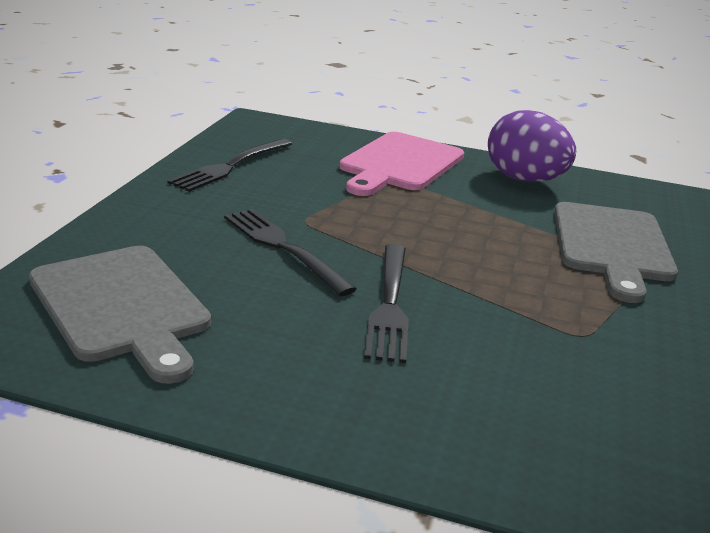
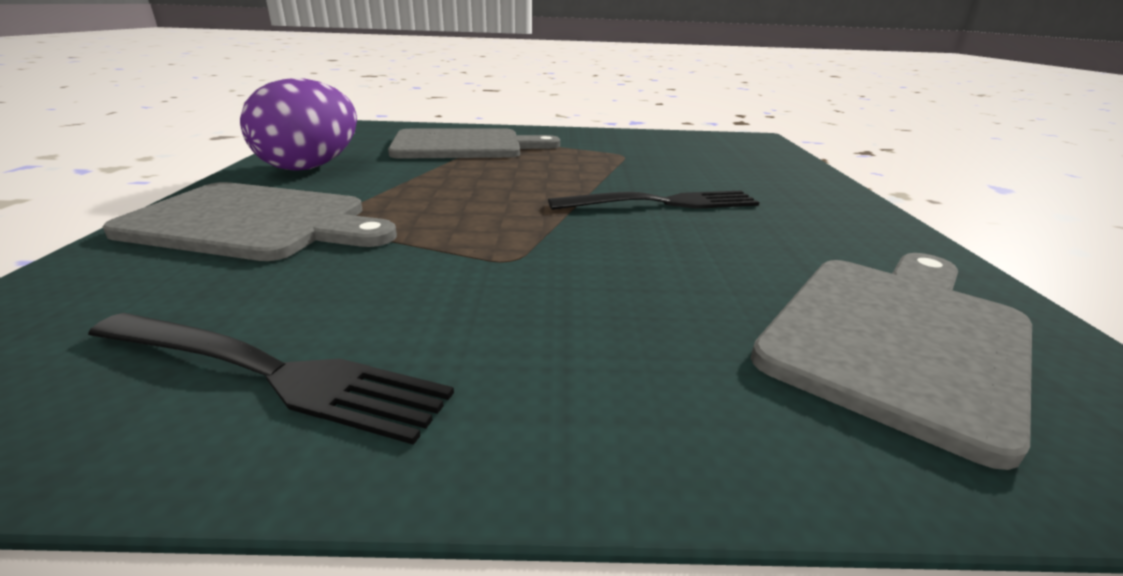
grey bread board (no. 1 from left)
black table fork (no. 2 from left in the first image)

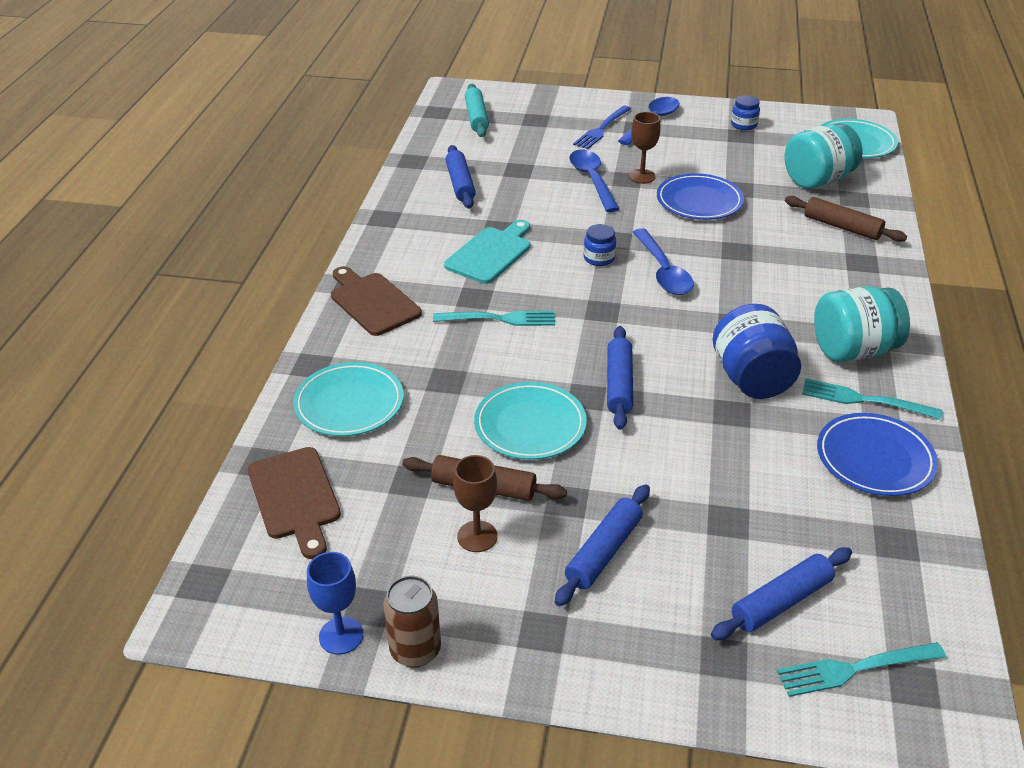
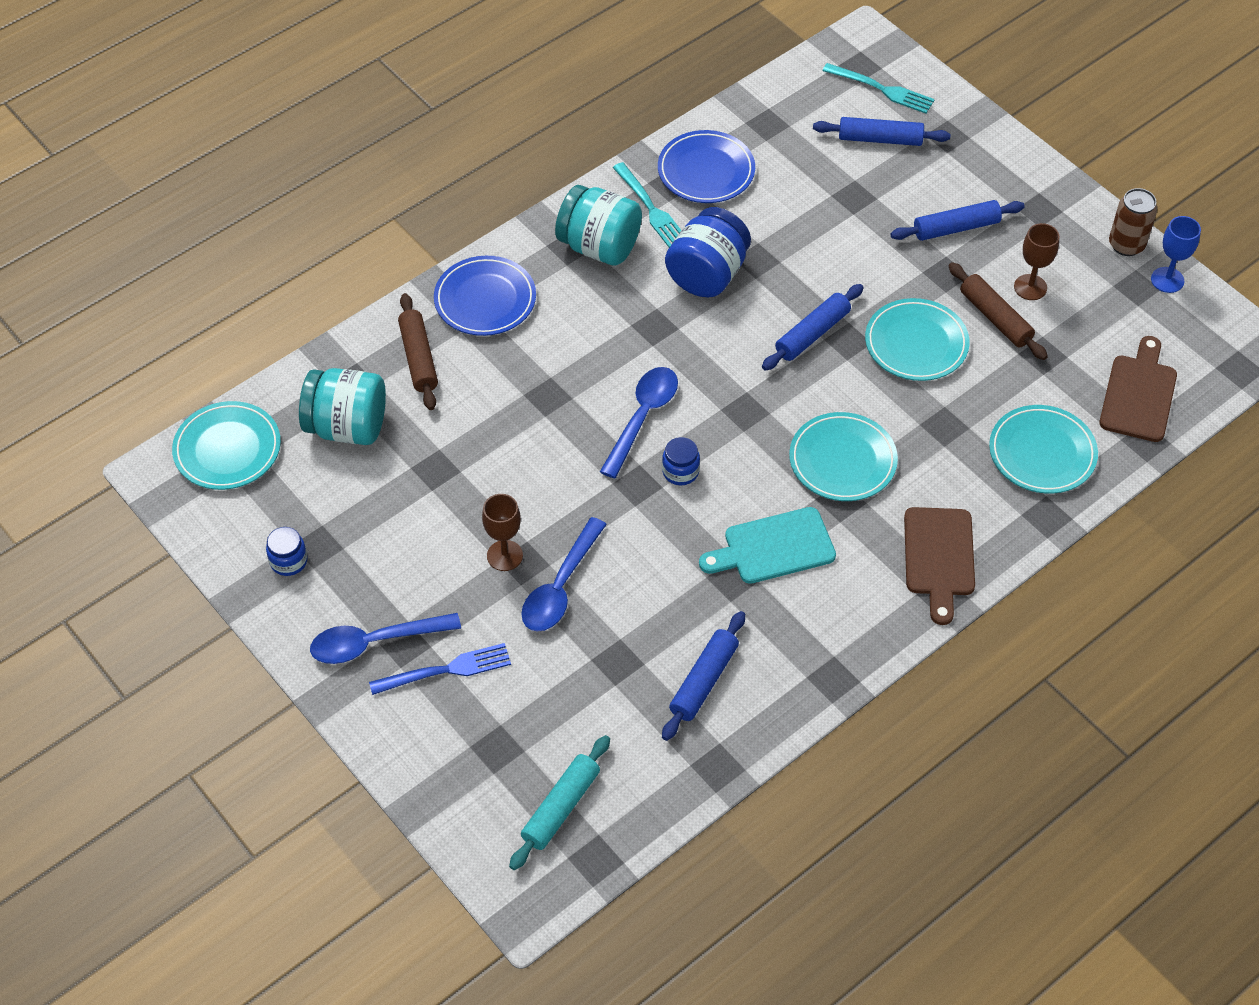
cobalt plate (no. 1 from left)
teal plate (no. 2 from left)

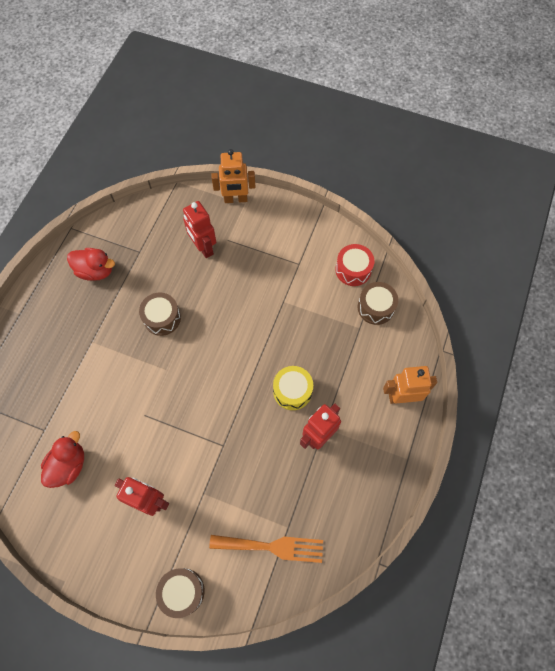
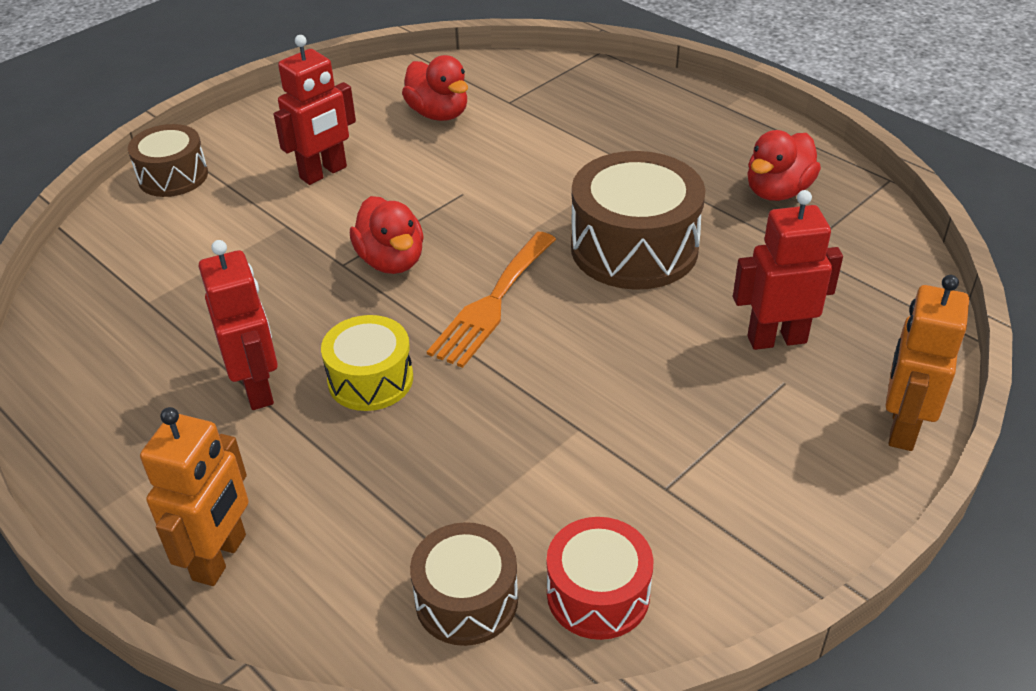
crimson toy duck (no. 1 from left)
orange-coloured table fork
russet toy drum (no. 3 from left)

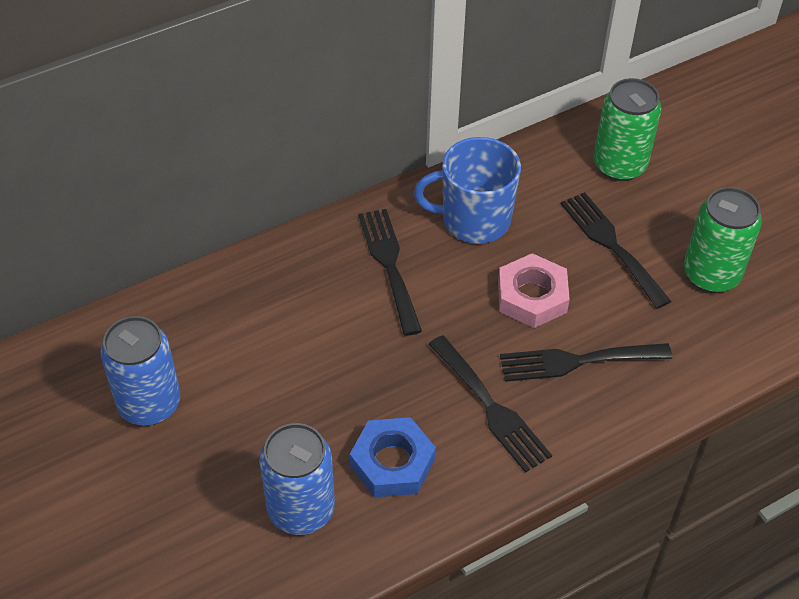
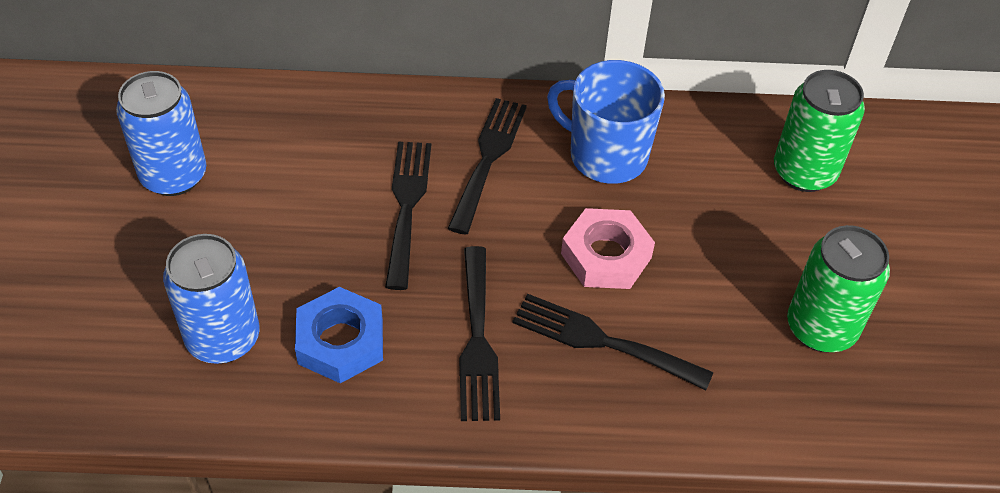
black table fork (no. 1 from left)

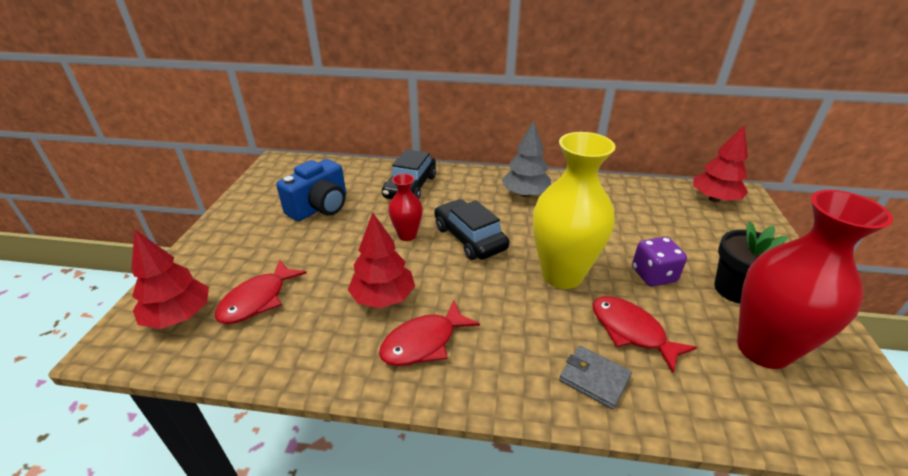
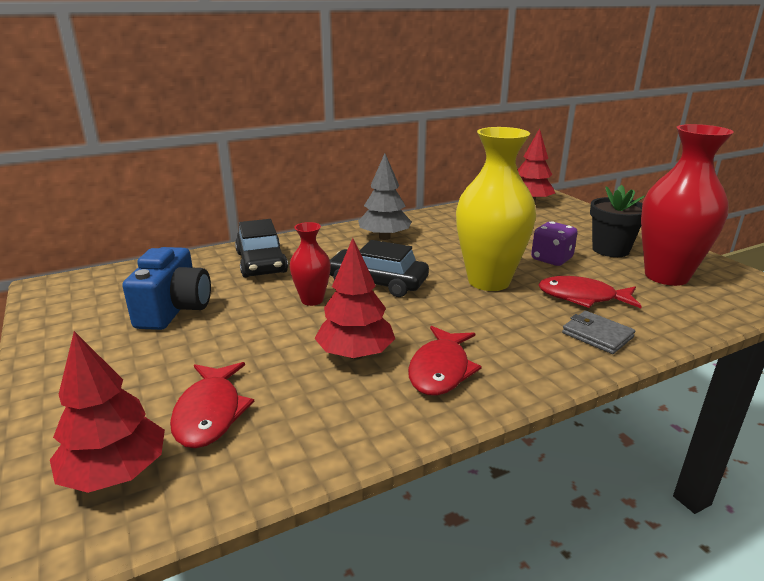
grey wallet

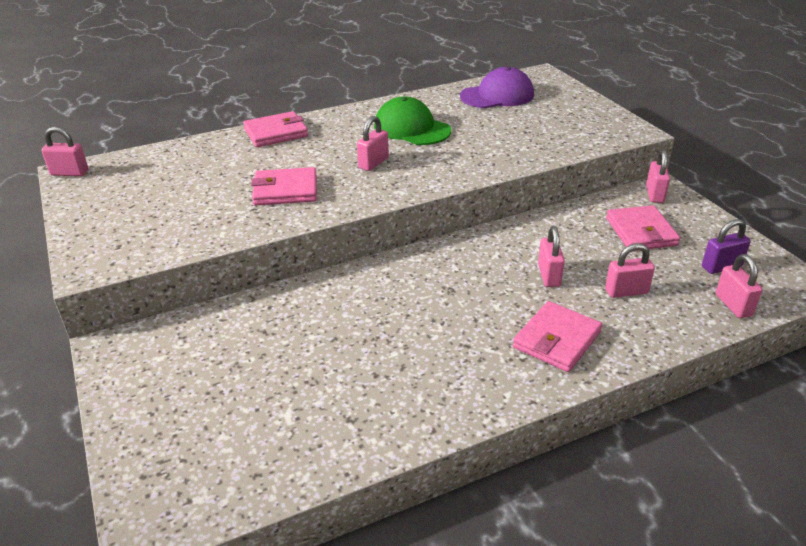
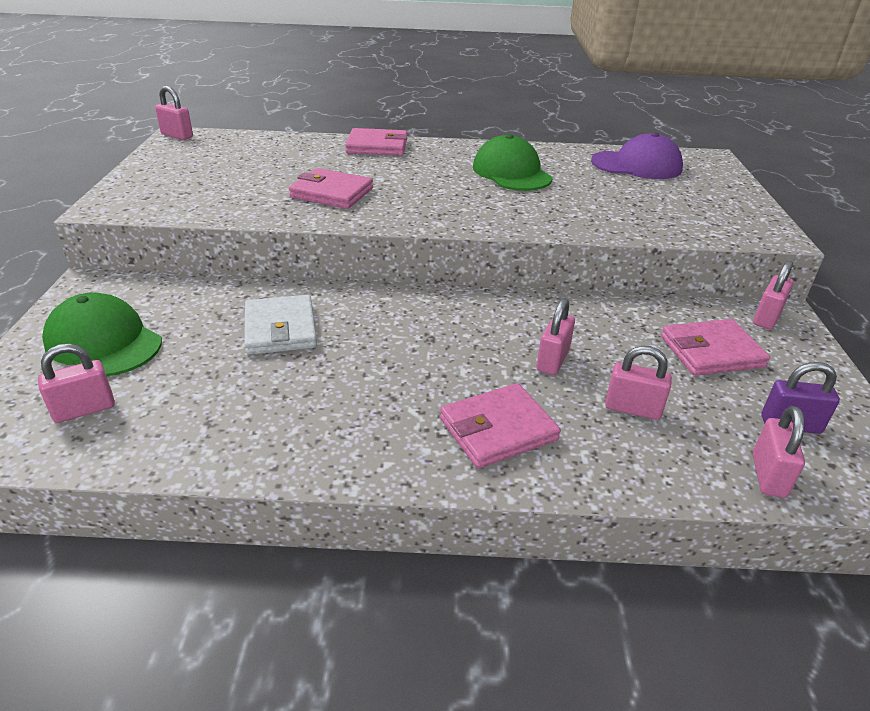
rosy padlock (no. 1 from left)
emerald cap (no. 1 from left)
snow-white wallet
rosy wallet (no. 4 from left)

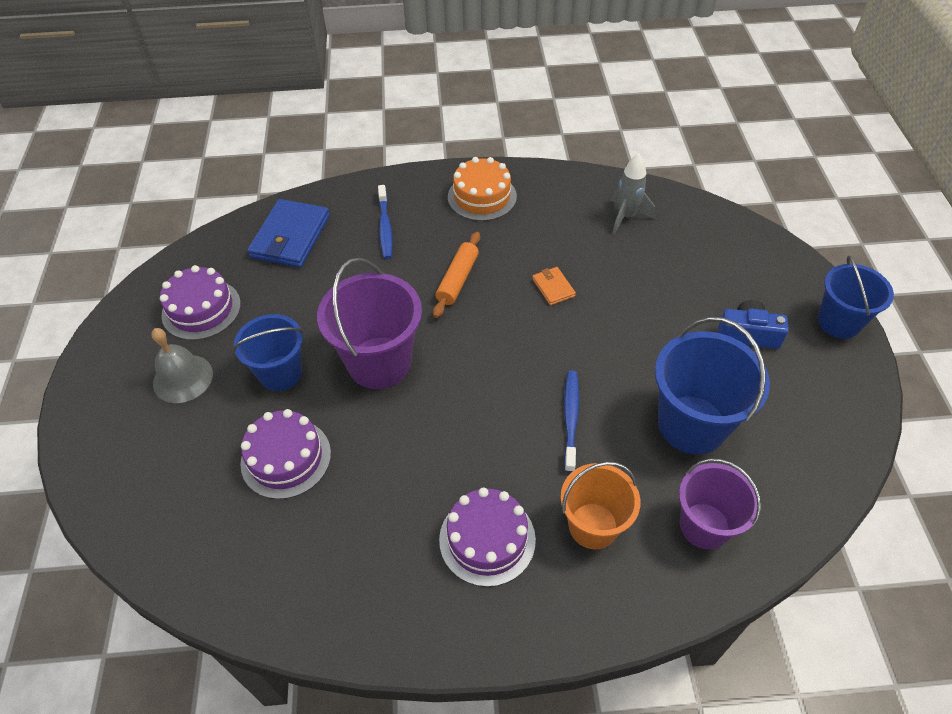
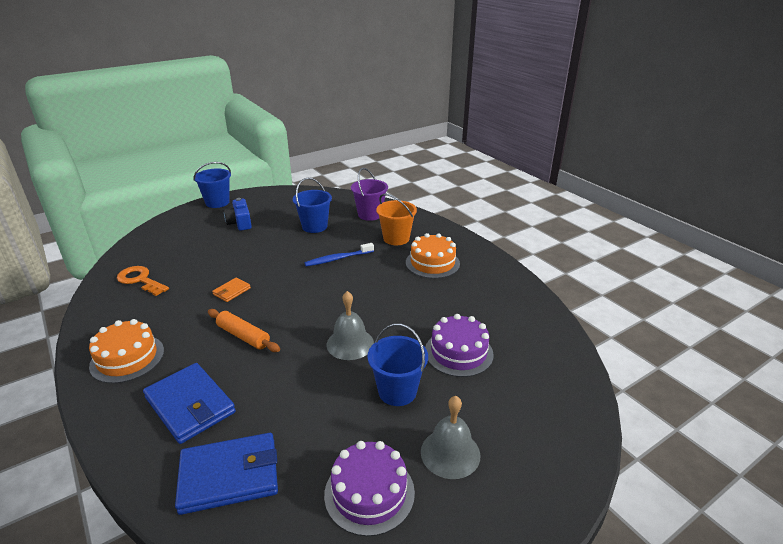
orange-coloured door key
cobalt wallet (no. 1 from left)
orange-coloured rolling pin
cobalt bucket (no. 2 from left)
grey hand bell (no. 1 from left)
orange-coloured layer cake (no. 2 from left)

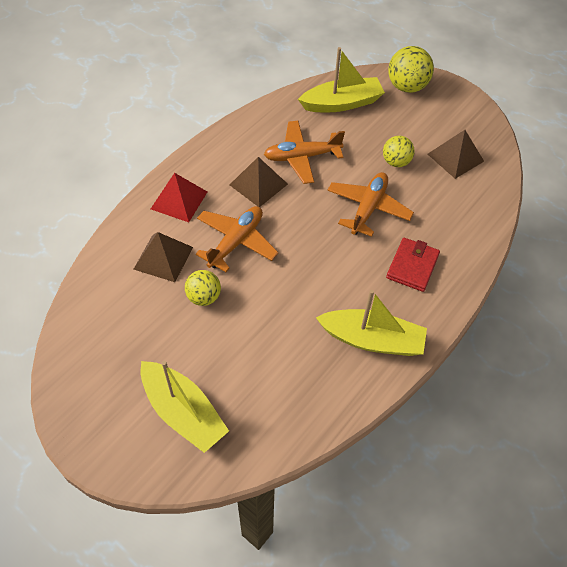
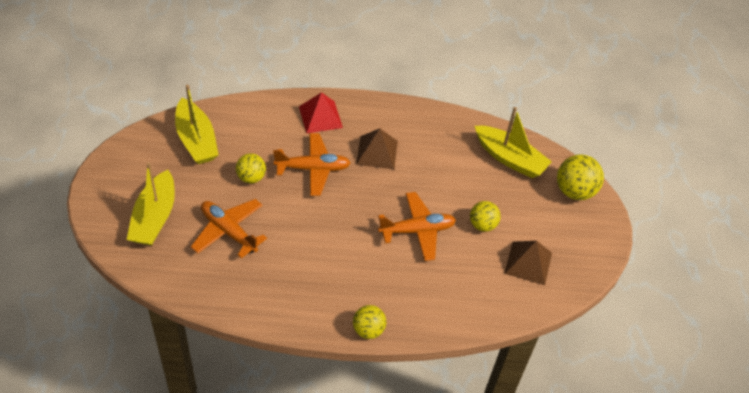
golden boat (no. 2 from left)
orange-coloured plane (no. 1 from left)
golden play ball (no. 2 from left)
russet solid pyramid (no. 1 from left in the first image)
crimson wallet

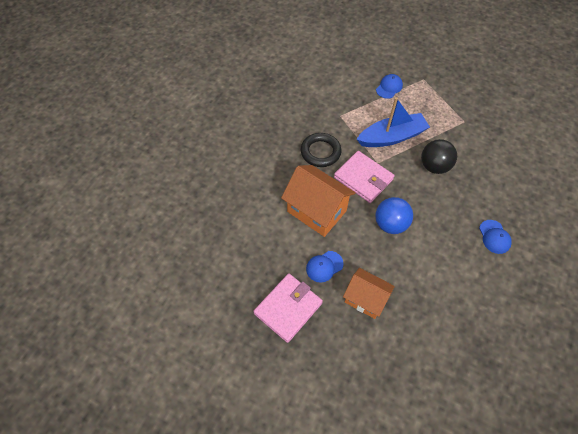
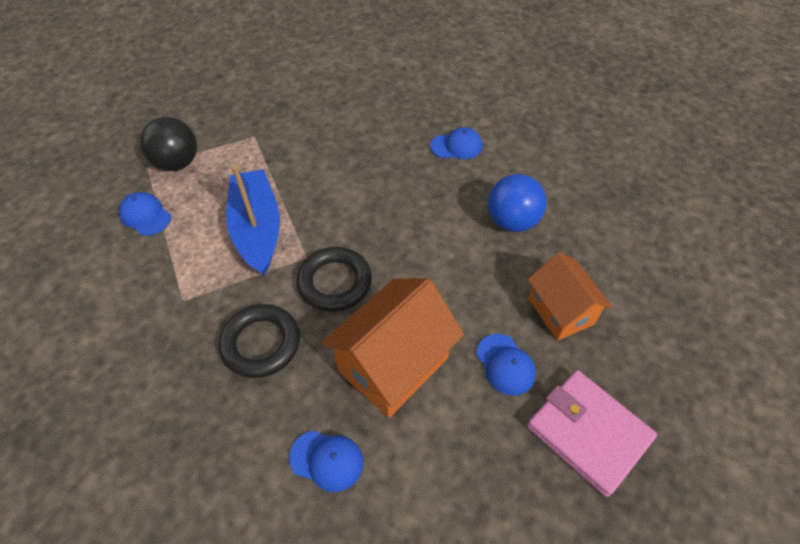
black play ball
cobalt cap (no. 2 from left)
black torus (no. 2 from left)
cobalt play ball
orange-coloured house (no. 2 from left)

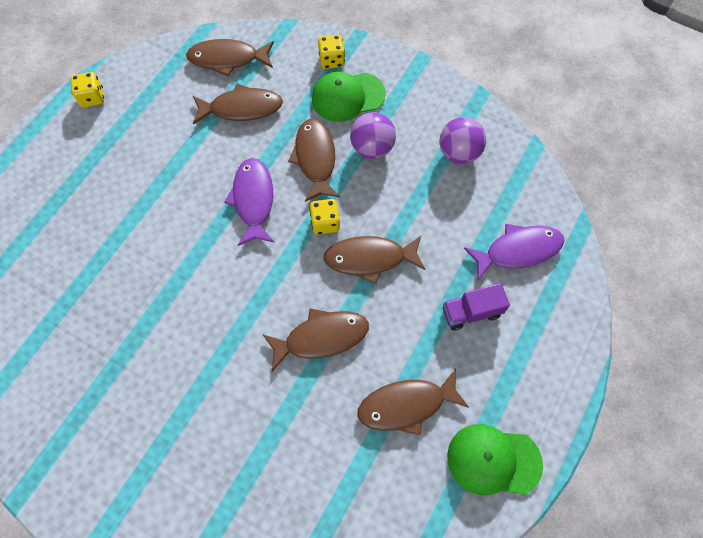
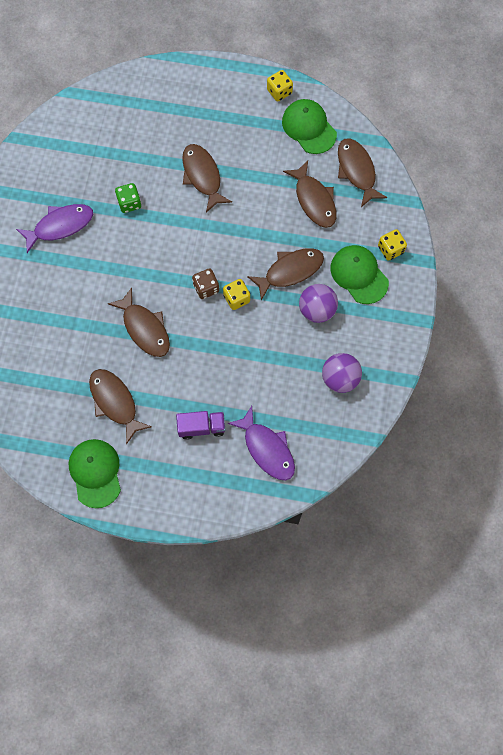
purple fish (no. 1 from left)
emerald game die
purple truck
russet fish (no. 3 from left)
russet game die
emerald cap (no. 2 from left)

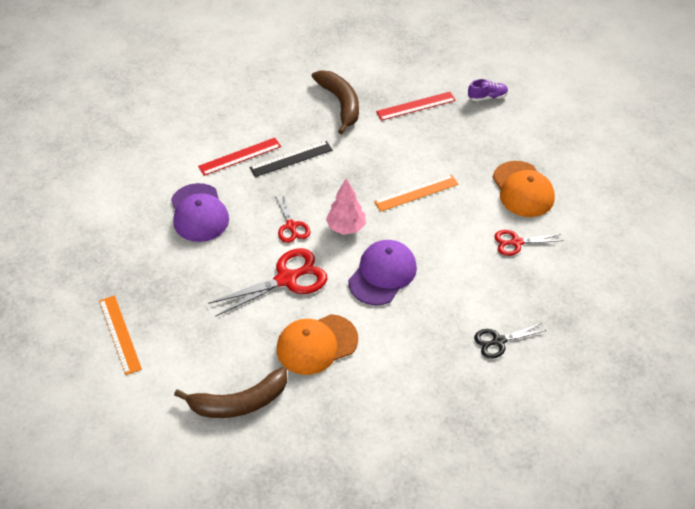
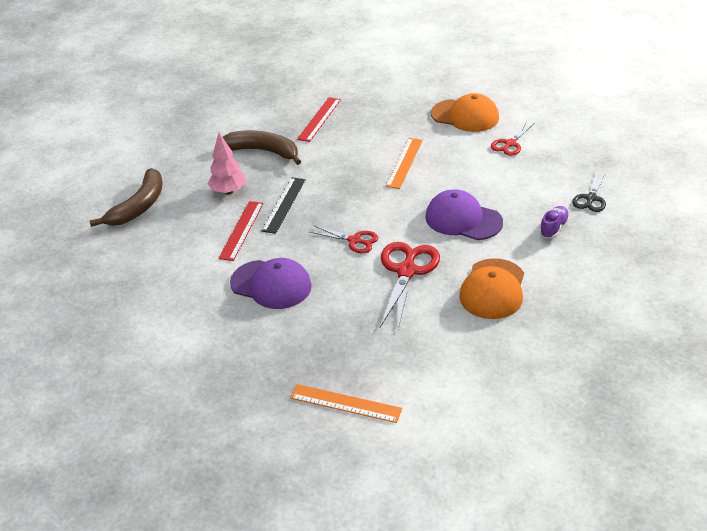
russet banana (no. 1 from left)
rosy fir tree
purple cap (no. 2 from left)
purple sneaker

